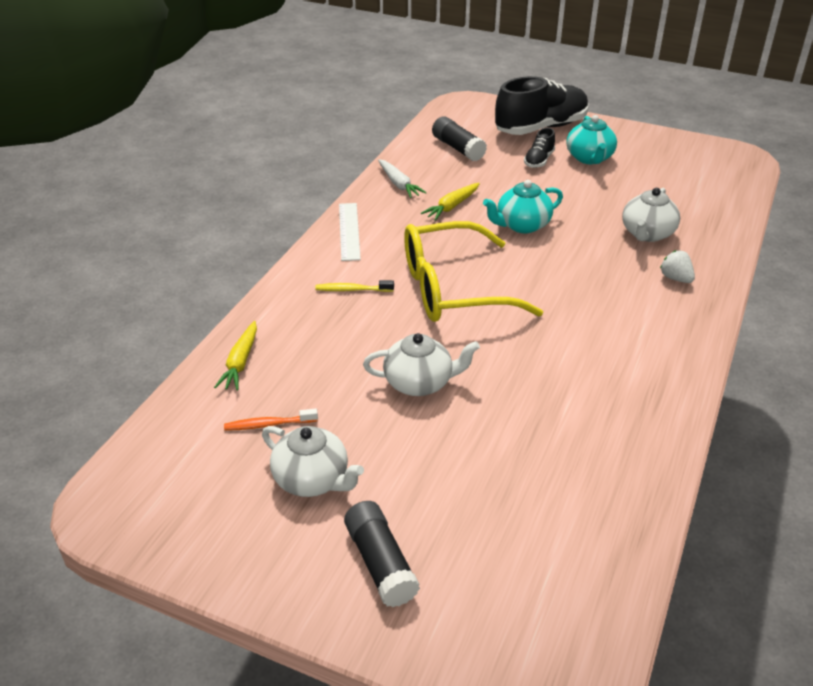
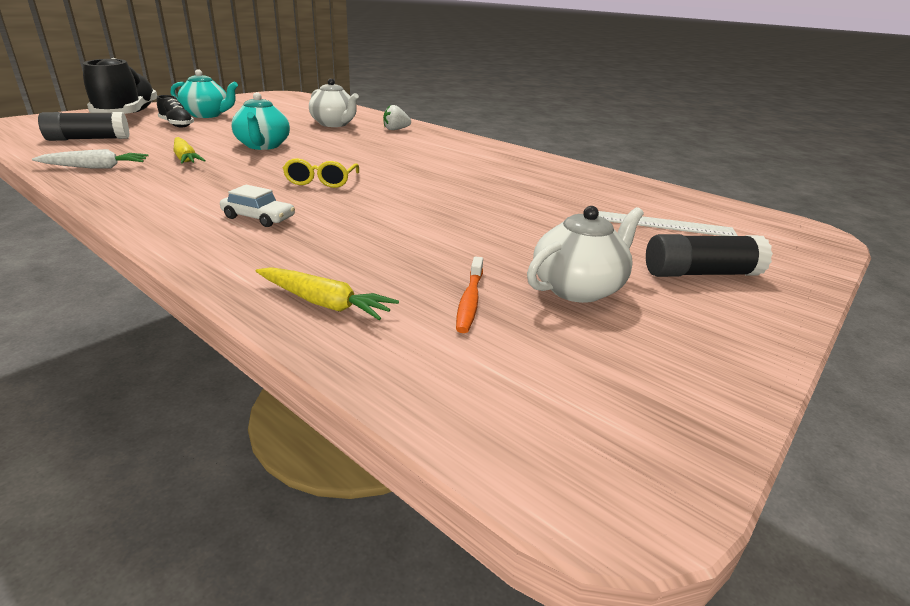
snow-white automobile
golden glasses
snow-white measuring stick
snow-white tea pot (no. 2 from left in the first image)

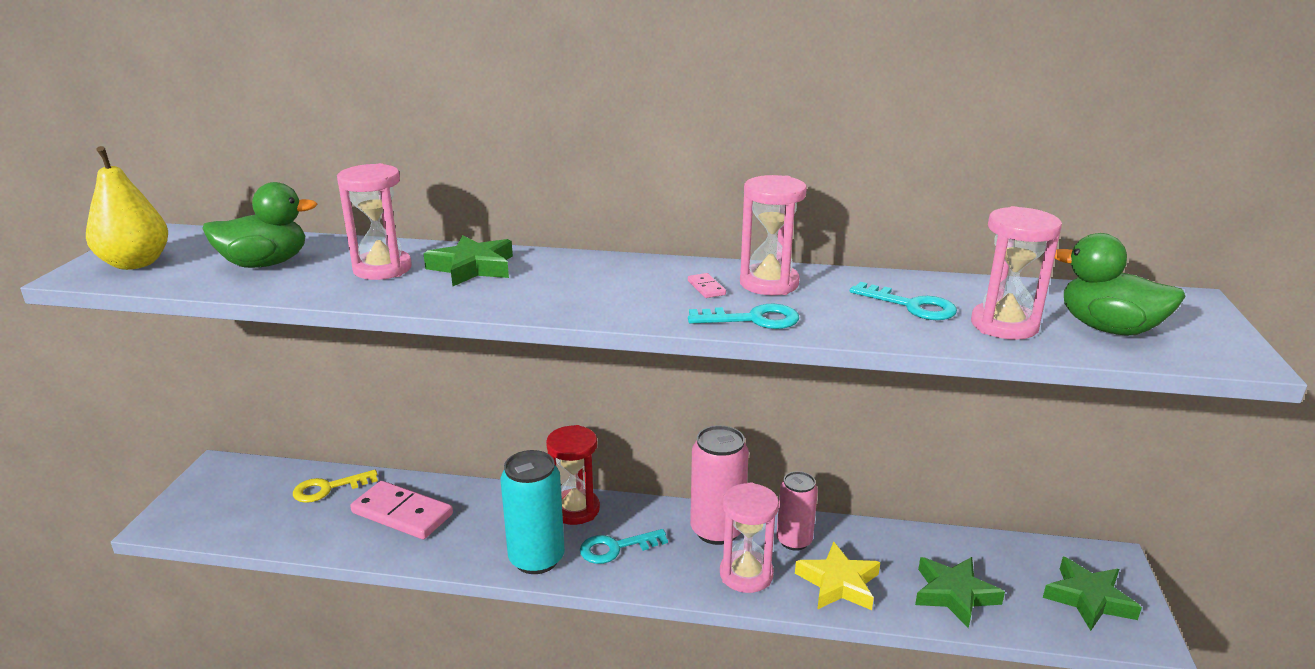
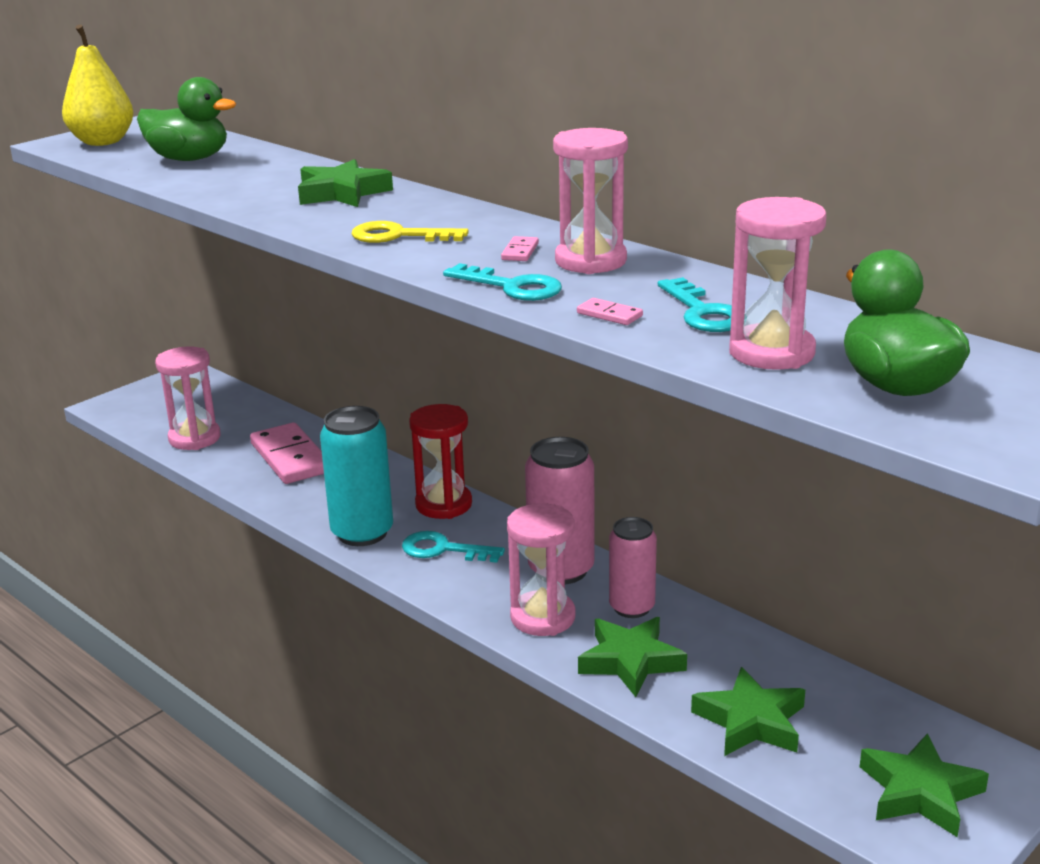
rosy hourglass (no. 1 from left)
golden door key
rosy domino tile (no. 3 from left)
emerald star (no. 2 from left)

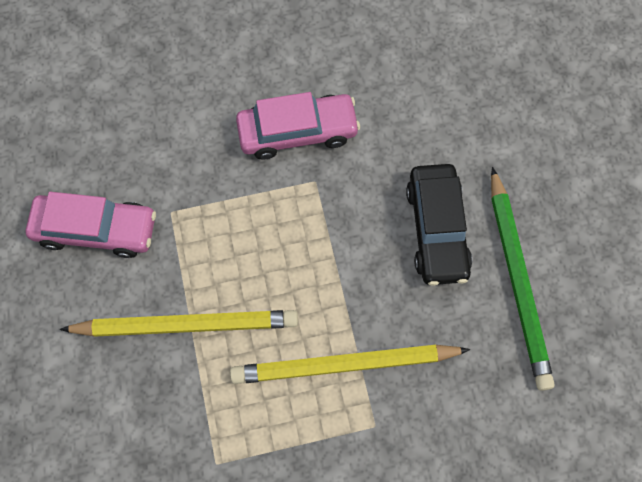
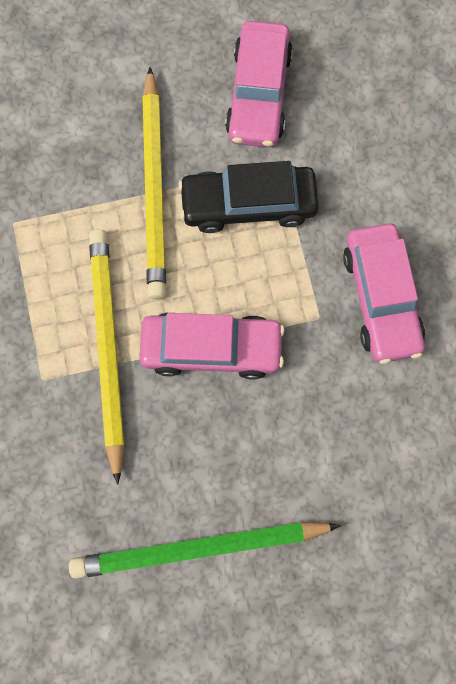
rosy automobile (no. 1 from left)
black automobile

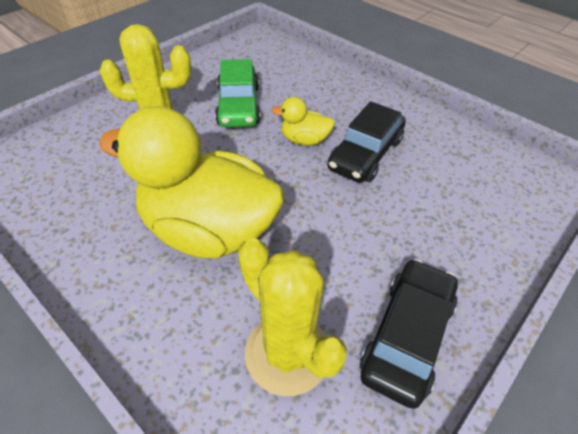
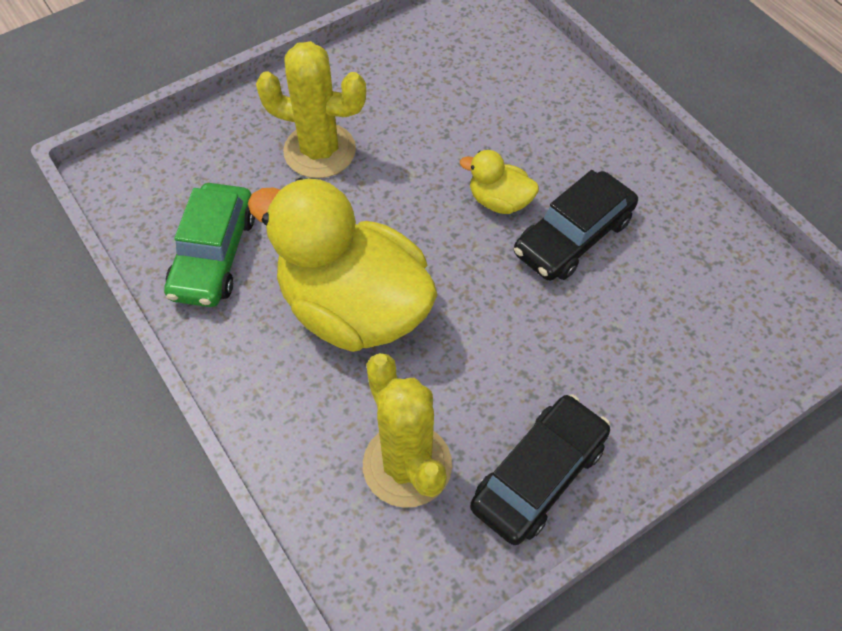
emerald automobile

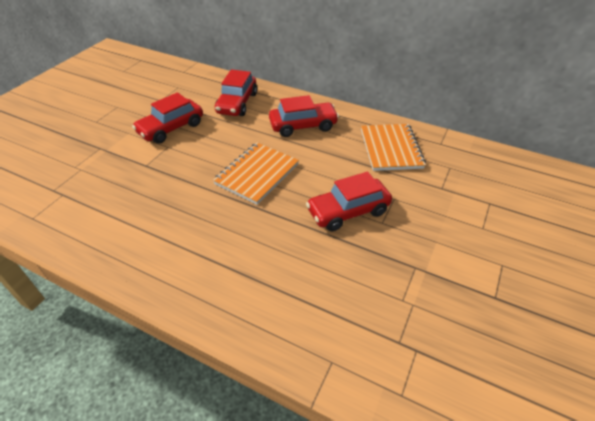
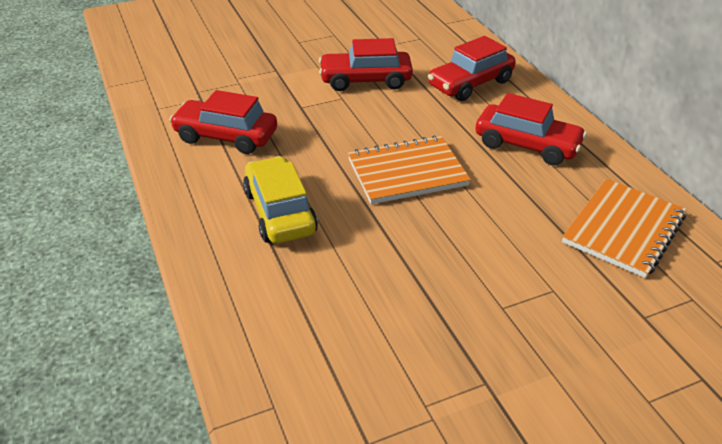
crimson automobile (no. 1 from left)
golden automobile

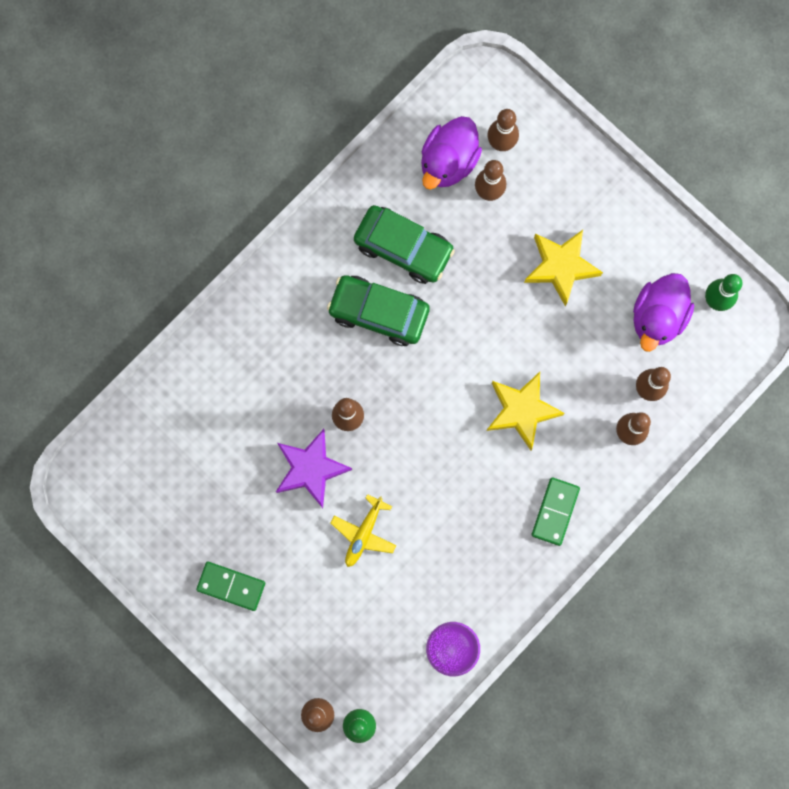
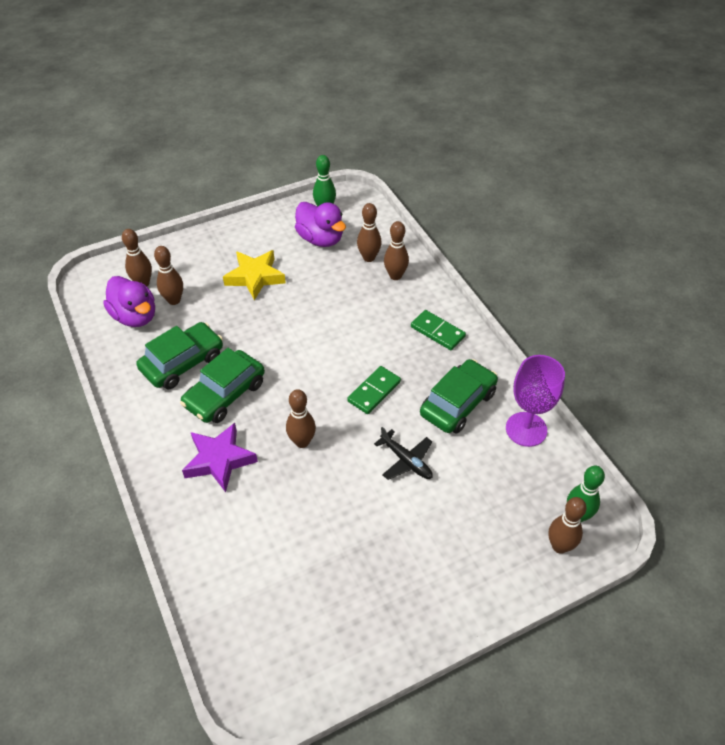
purple star
emerald domino tile (no. 1 from left)
black plane
emerald automobile (no. 3 from left)
golden star (no. 1 from left in the first image)

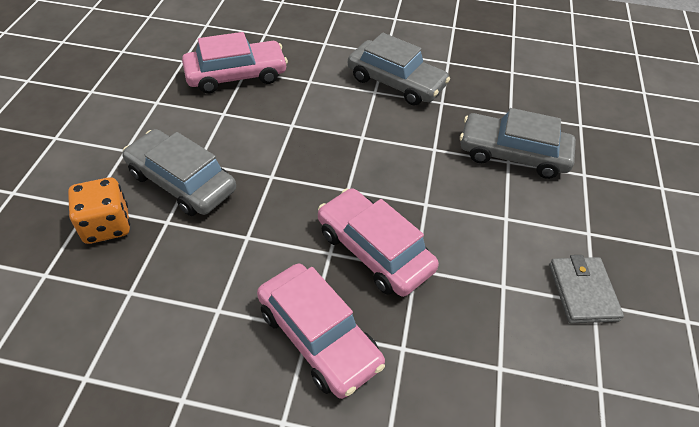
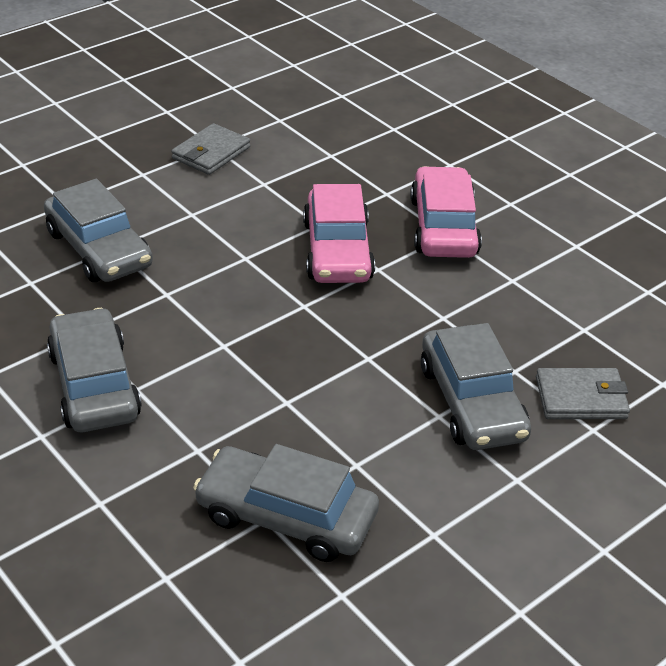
grey automobile (no. 3 from left)
grey wallet (no. 2 from left)

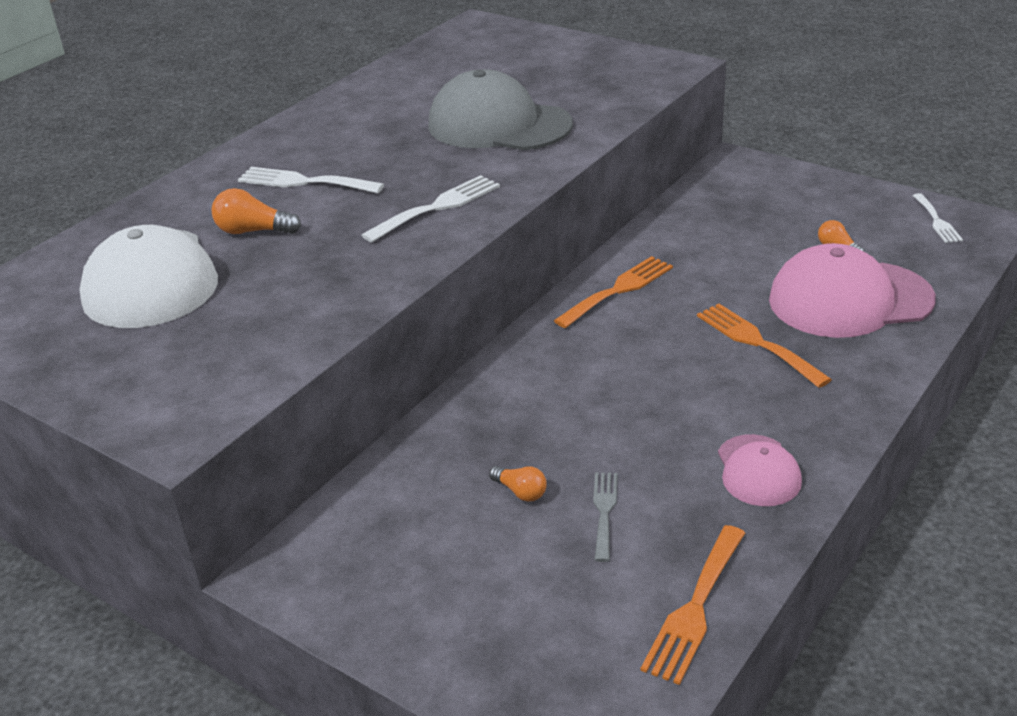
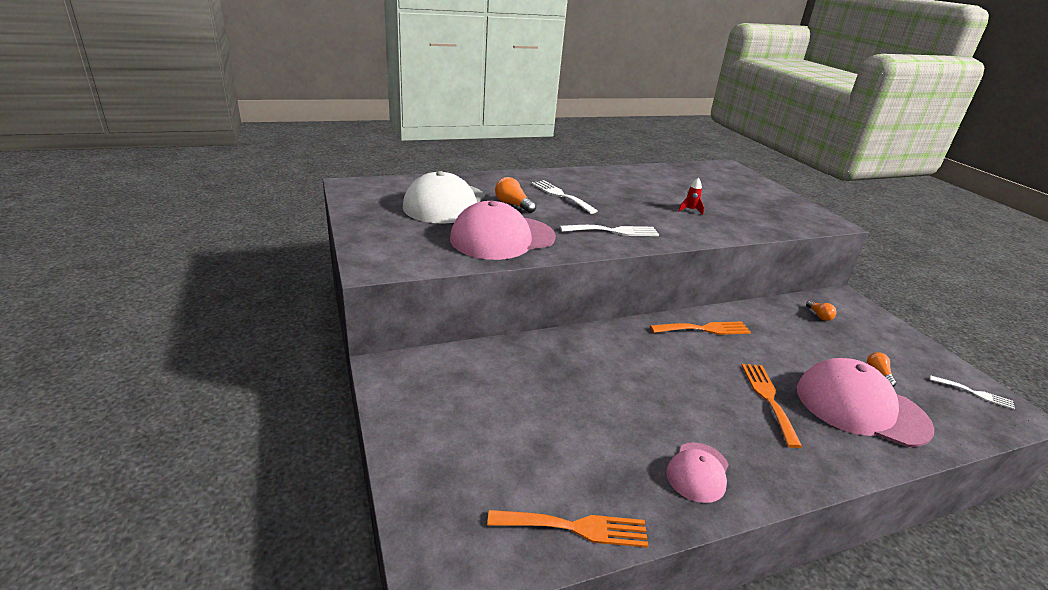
rosy cap (no. 1 from left)
orange-coloured table fork (no. 1 from left)
crimson rocket
orange-coloured bulb (no. 2 from left)
snow-white table fork (no. 3 from left)
grey table fork

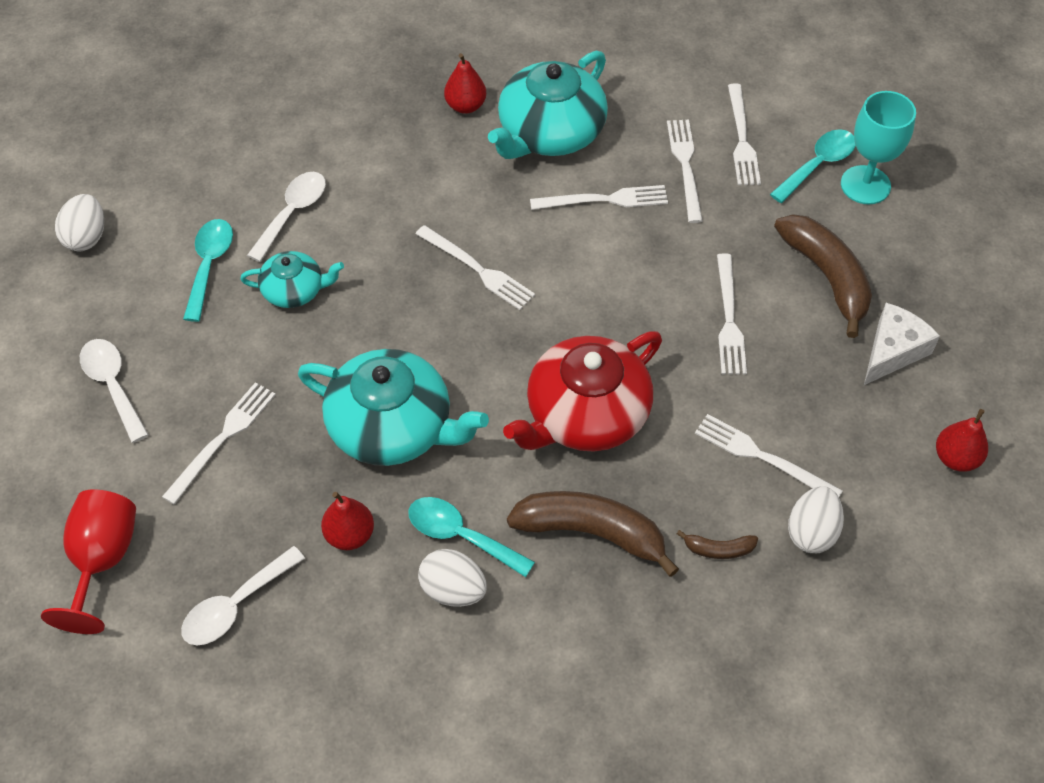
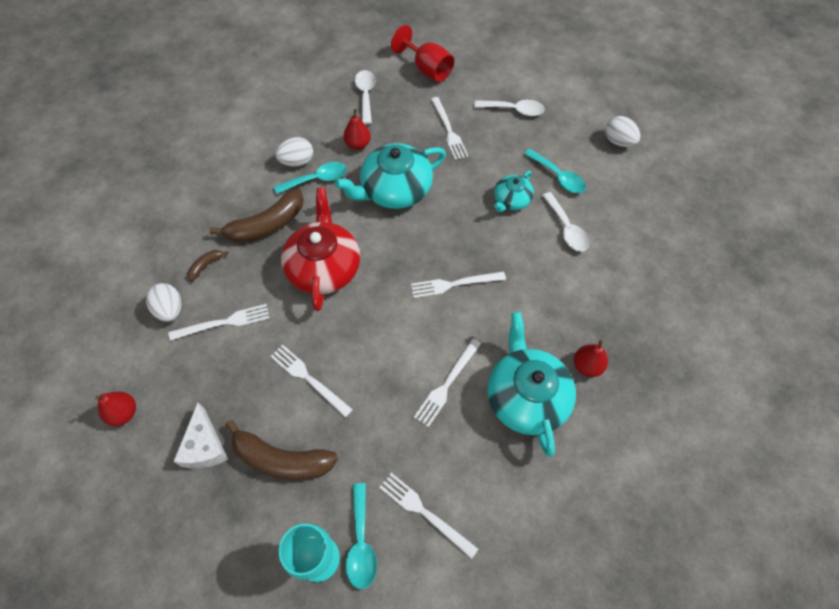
snow-white table fork (no. 4 from left in the first image)

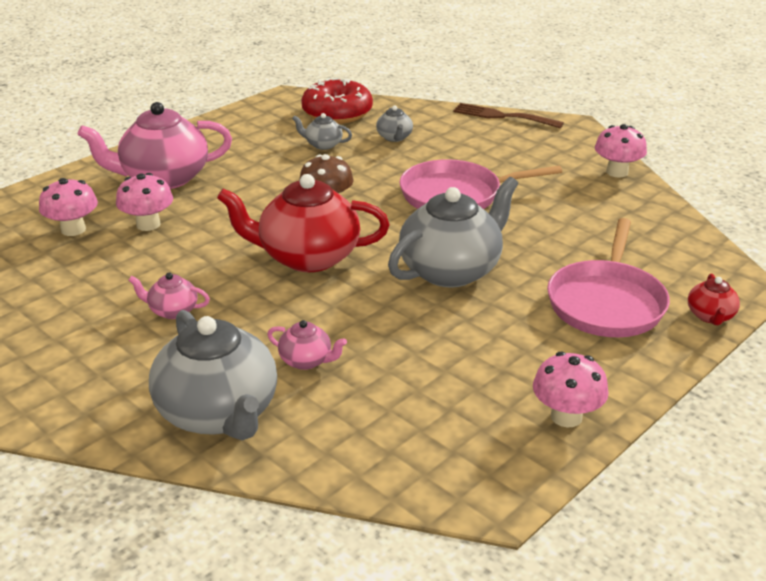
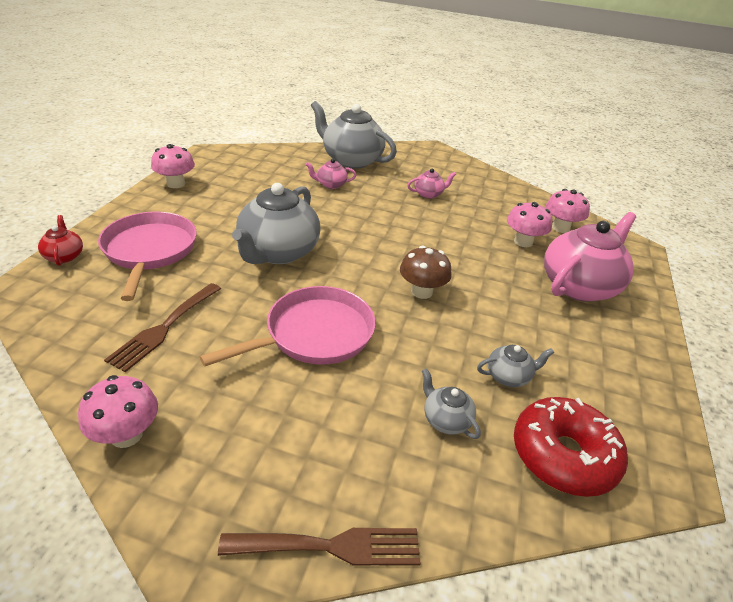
russet table fork (no. 1 from left)
crimson tea pot (no. 1 from left in the first image)

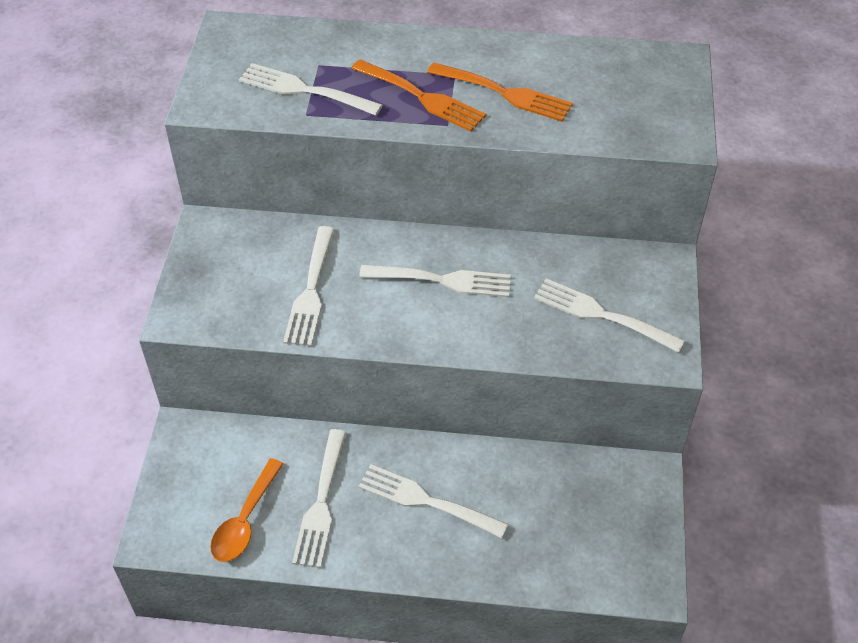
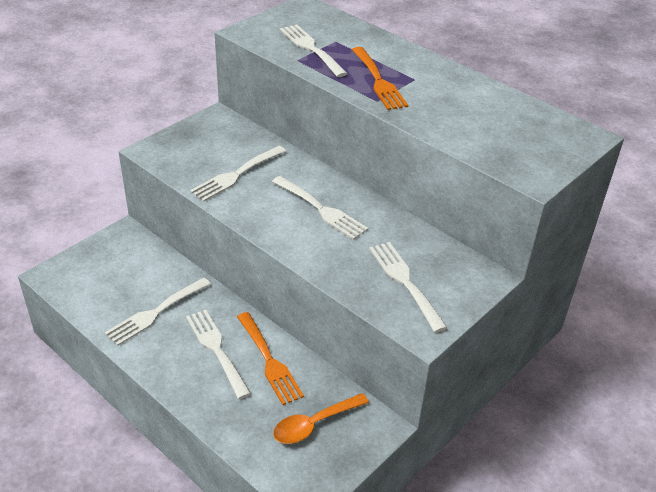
orange-coloured table fork (no. 1 from left)
orange-coloured teaspoon

